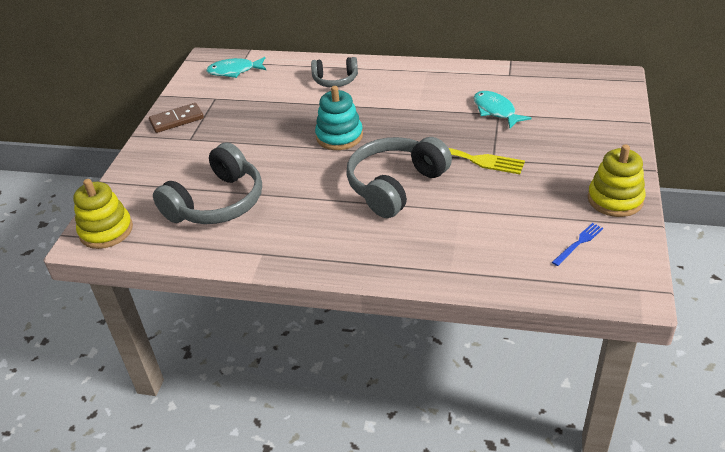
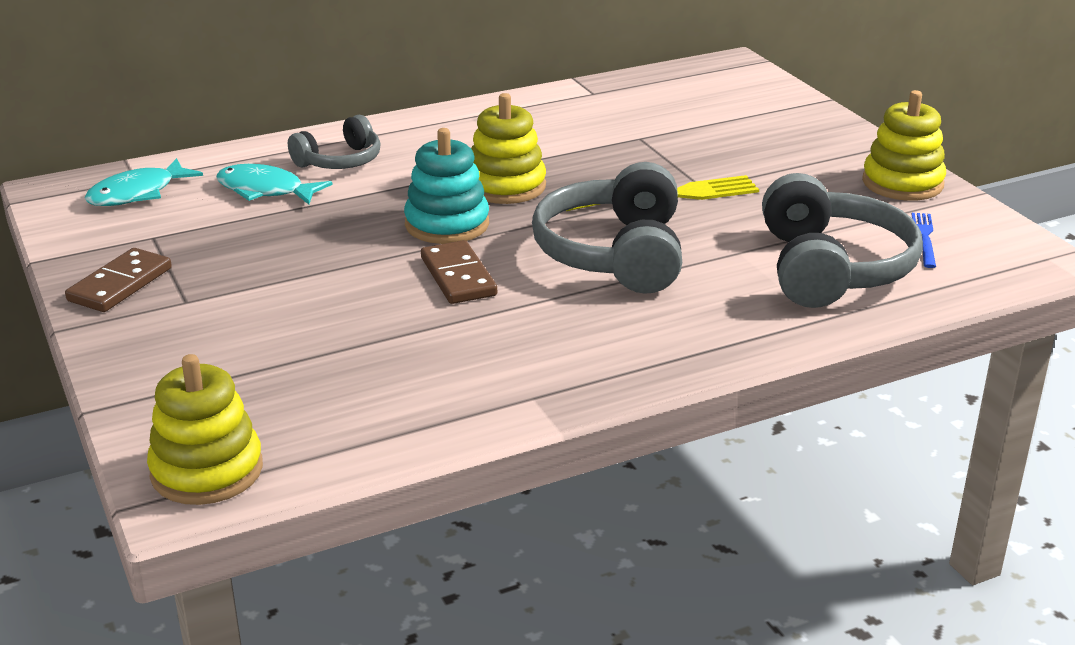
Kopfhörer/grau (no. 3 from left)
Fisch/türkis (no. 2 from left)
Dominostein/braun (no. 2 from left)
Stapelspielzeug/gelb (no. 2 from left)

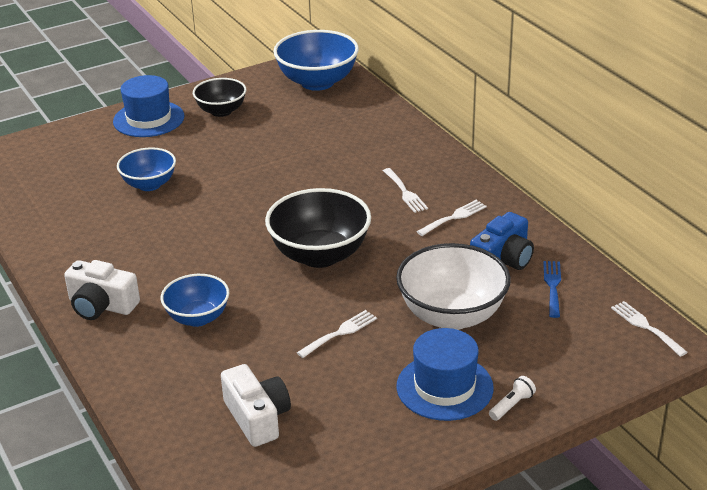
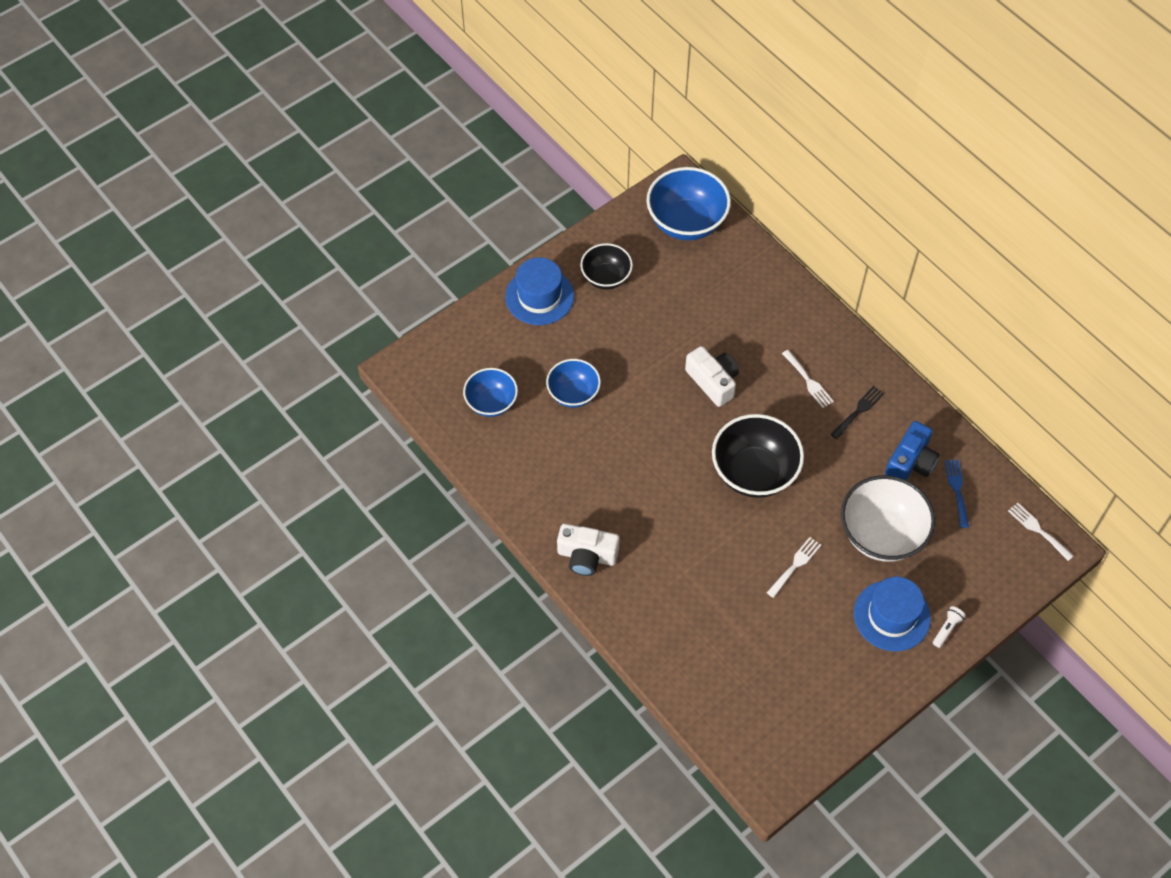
Schüssel/blau (no. 1 from left)
Kamera/weiß (no. 2 from left)
Gabel/schwarz

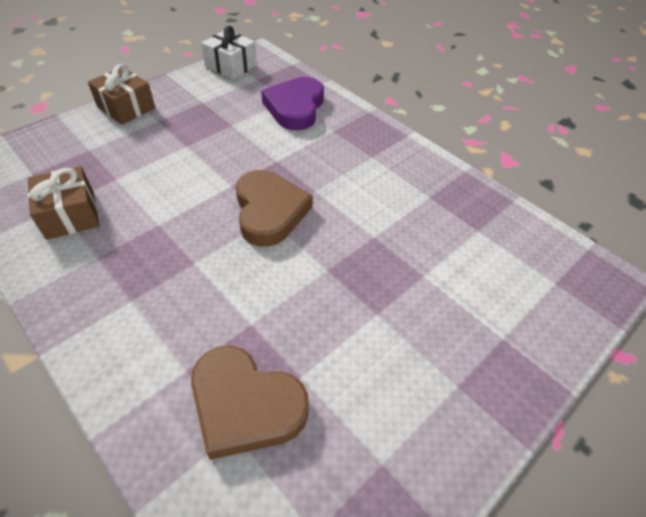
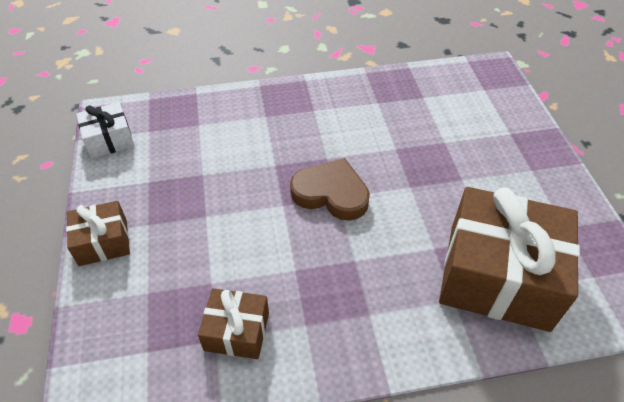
Geschenk/braun (no. 3 from left)
Herz/lila

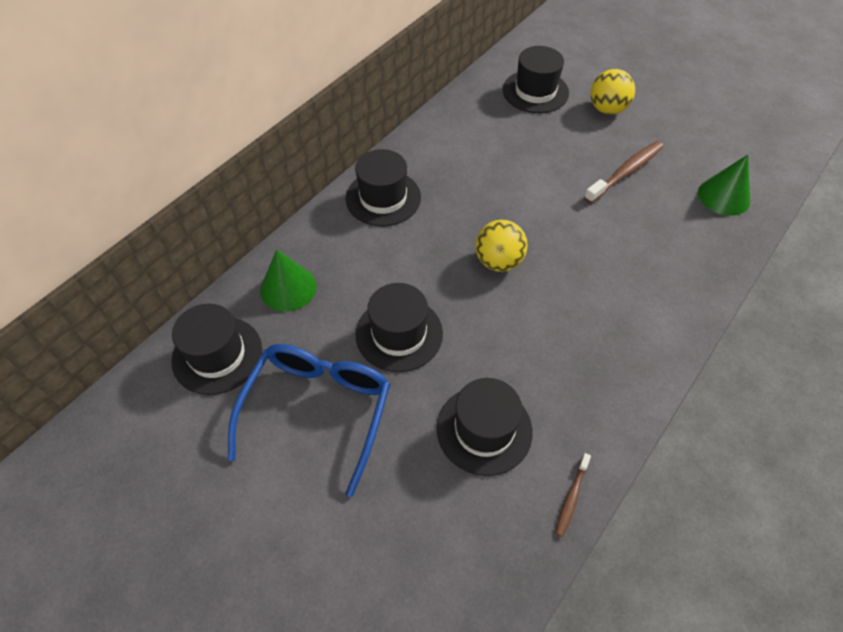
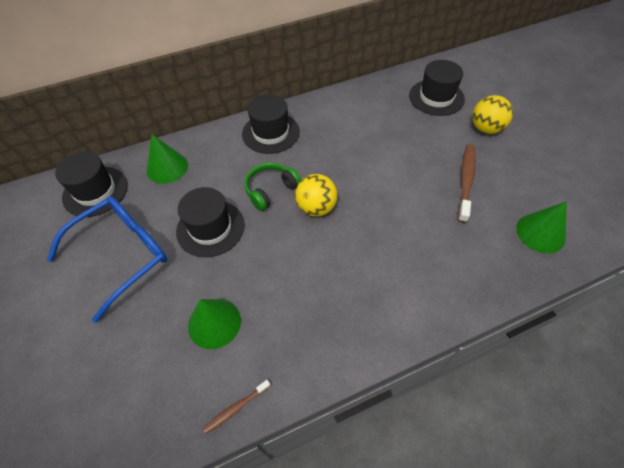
Kegel/grün (no. 2 from left)
Zahnbürste/braun (no. 2 from left)
Kopfhörer/grün

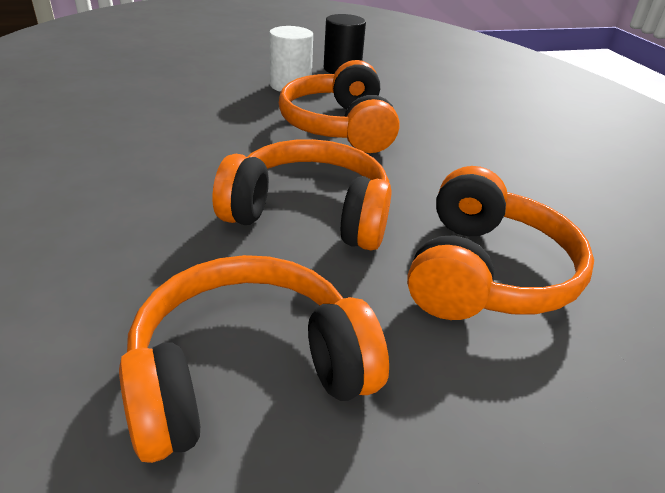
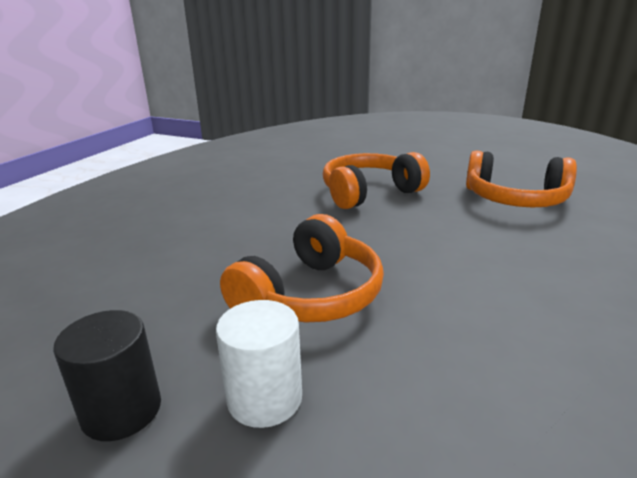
Kopfhörer/orange (no. 2 from left in the first image)

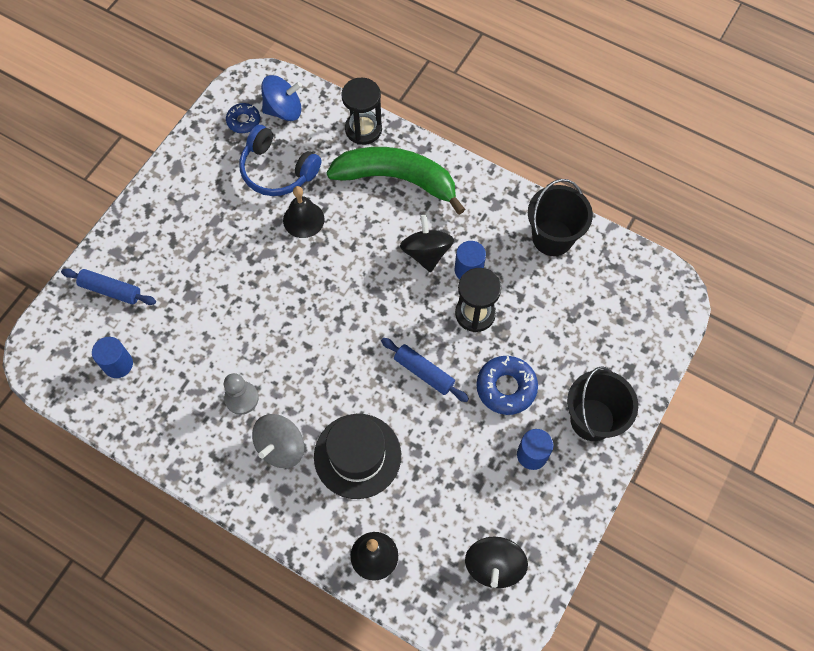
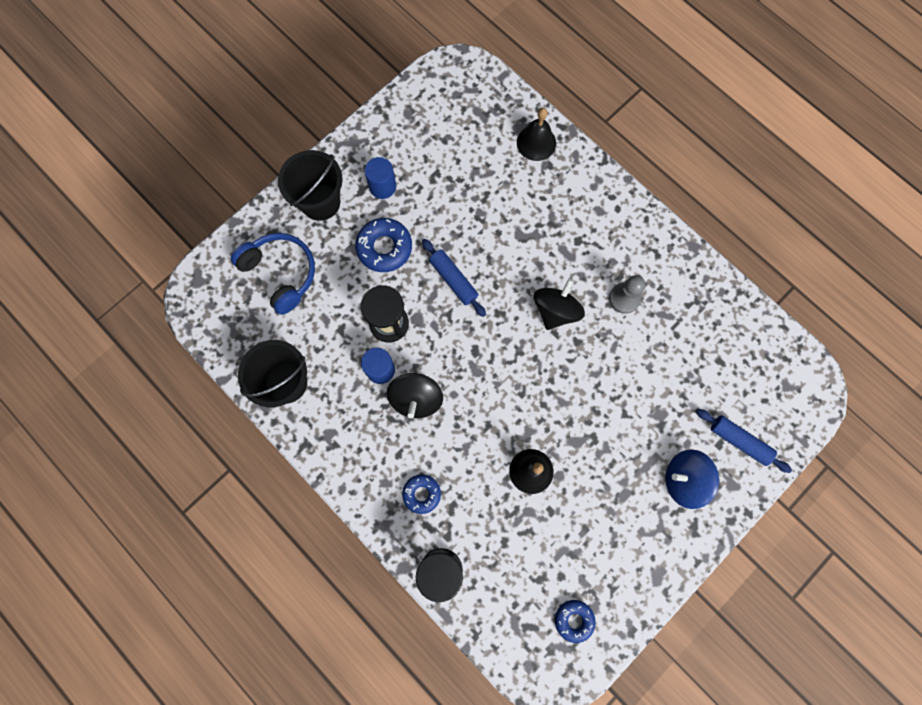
Vollzylinder/blau (no. 1 from left in the first image)
Kopfhörer/blau
Kreisel/grau
Kreisel/blau
Hut/schwarz
Donut/blau (no. 2 from left)
Kreisel/schwarz (no. 2 from left)

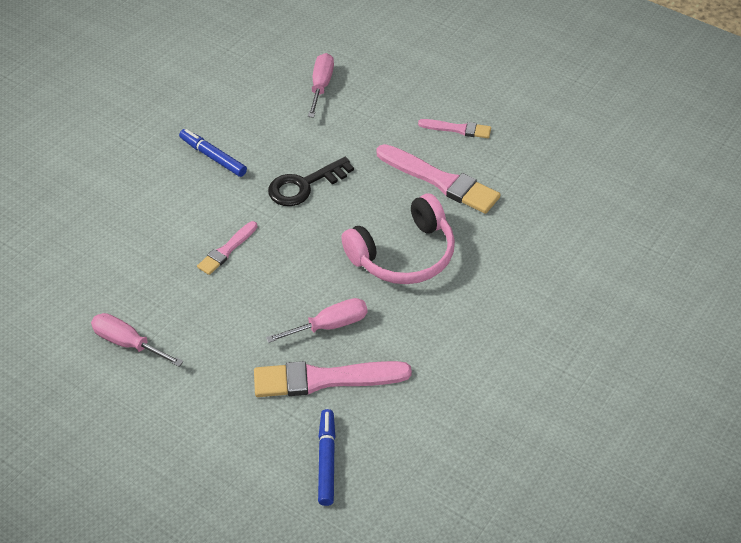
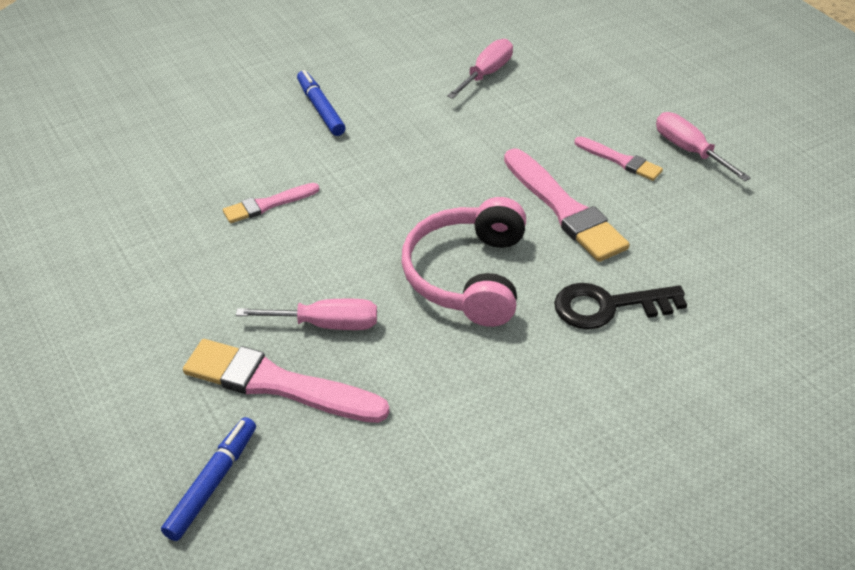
Schraubenzieher/rosa (no. 3 from left)
Schlüssel/schwarz
Kopfhörer/rosa

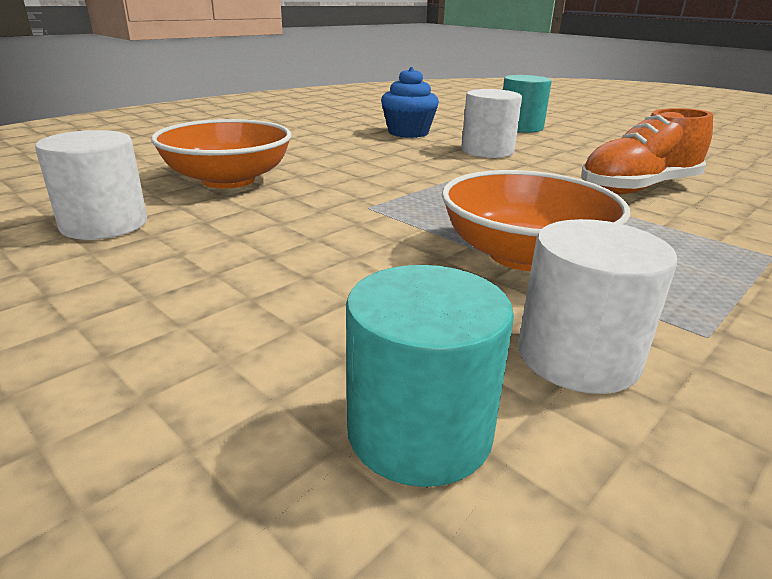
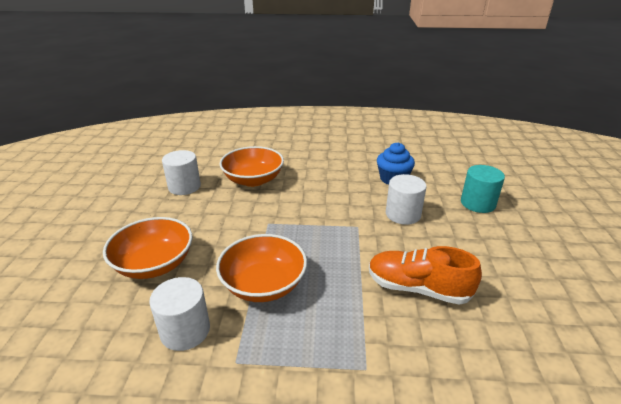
Vollzylinder/türkis (no. 1 from left in the first image)
Schüssel/orange (no. 1 from left)

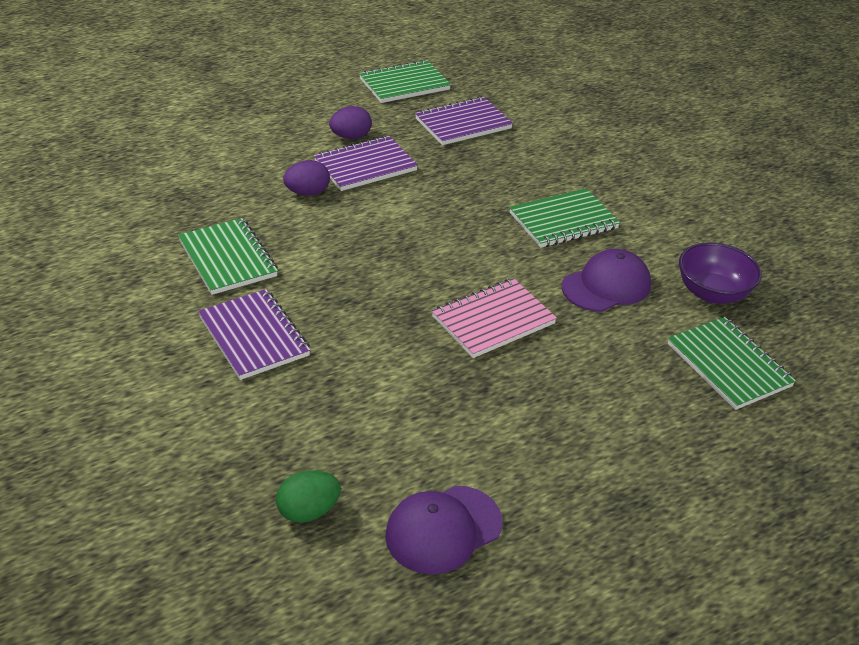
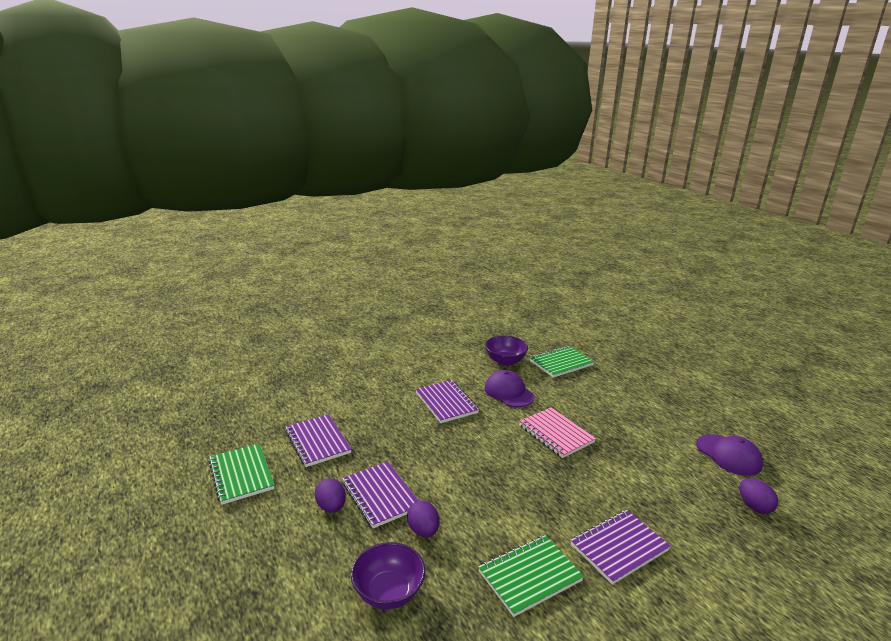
Ei/lila (no. 3 from left)
Notizbuch/lila (no. 3 from left)
Schüssel/lila (no. 1 from left)

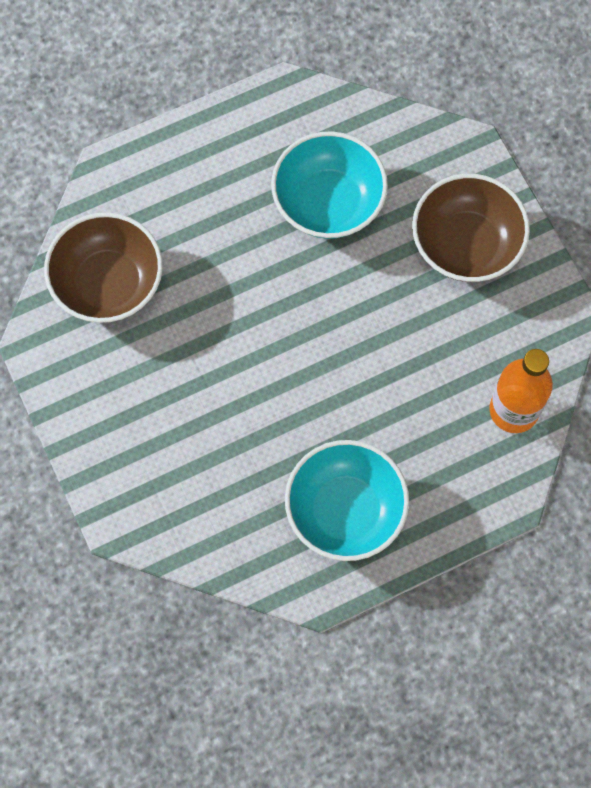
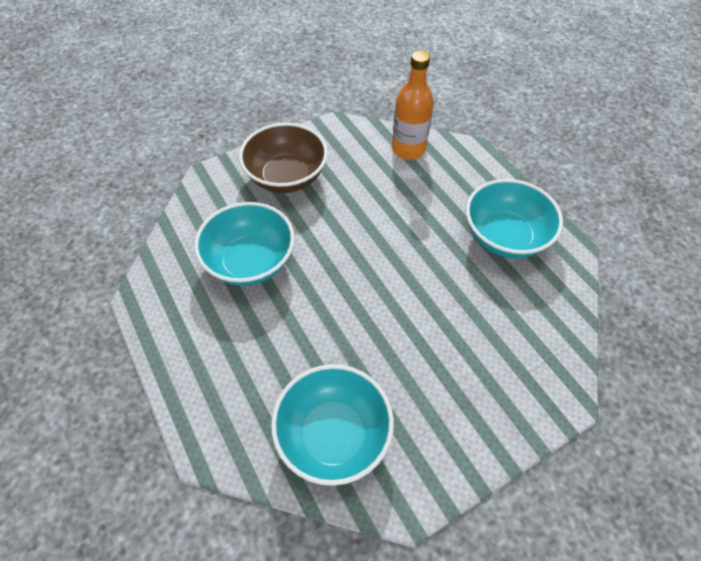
Schüssel/türkis (no. 2 from left)

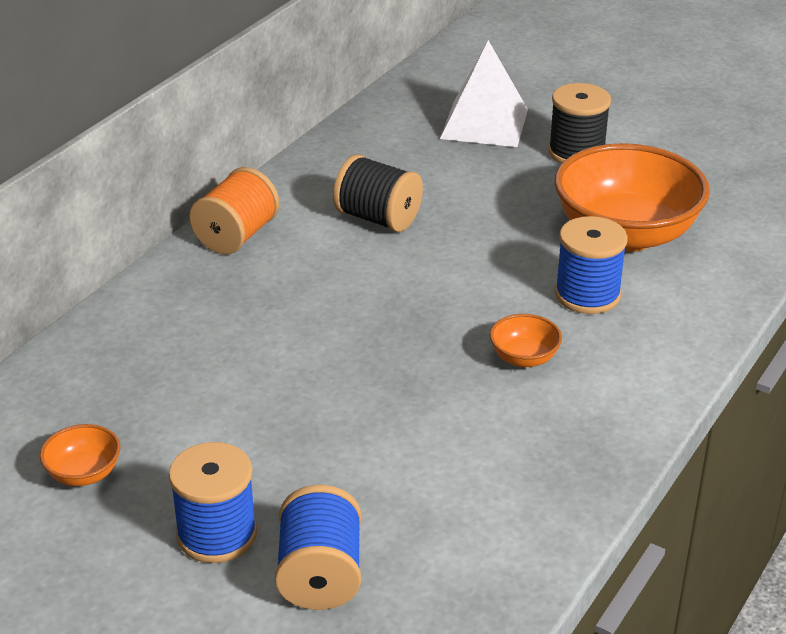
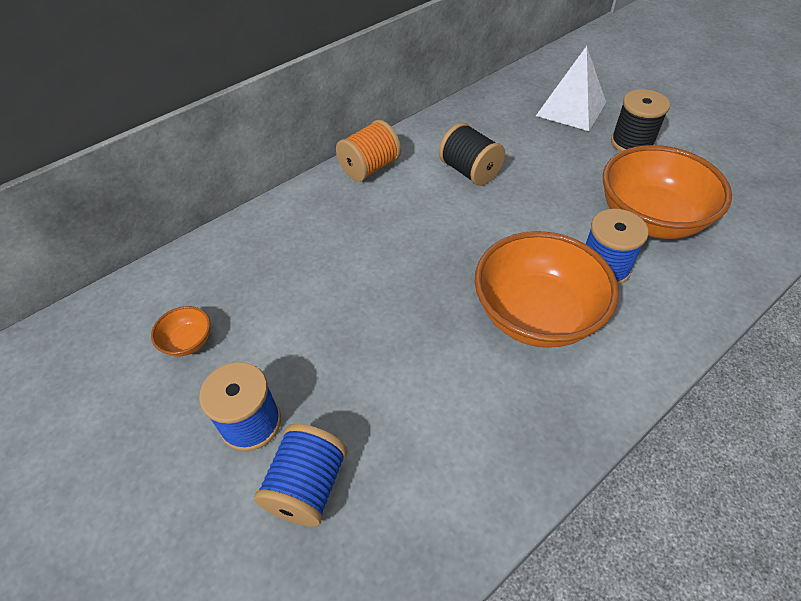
Schüssel/orange (no. 2 from left)

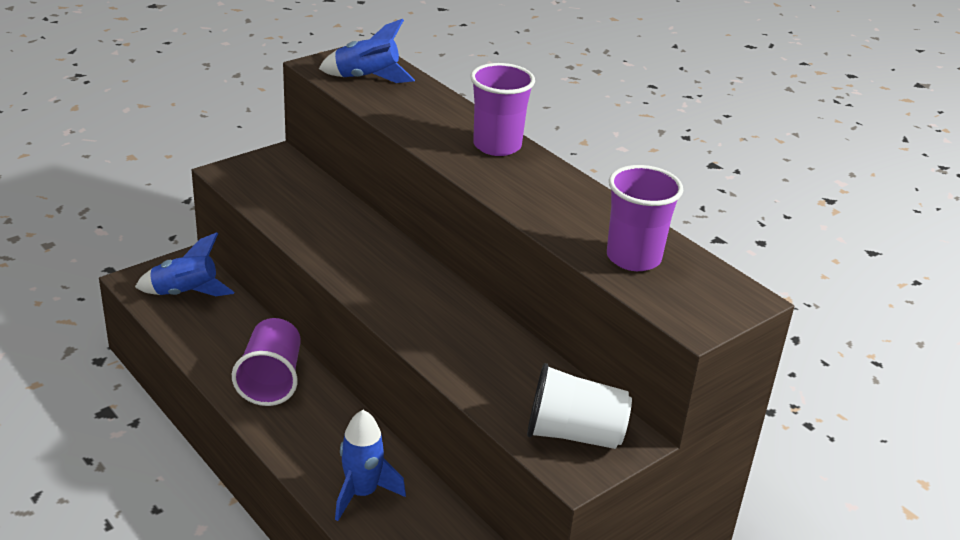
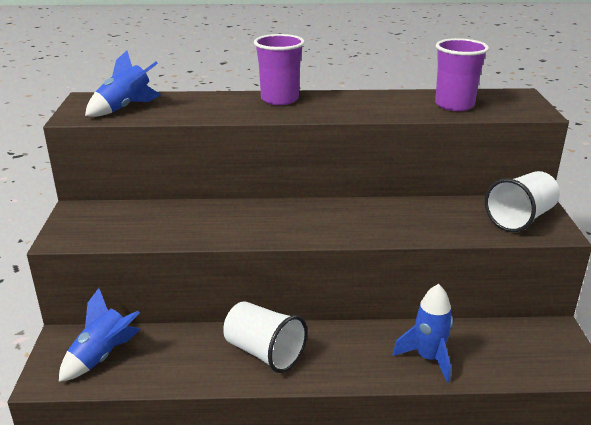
Becher/weiß (no. 1 from left)

